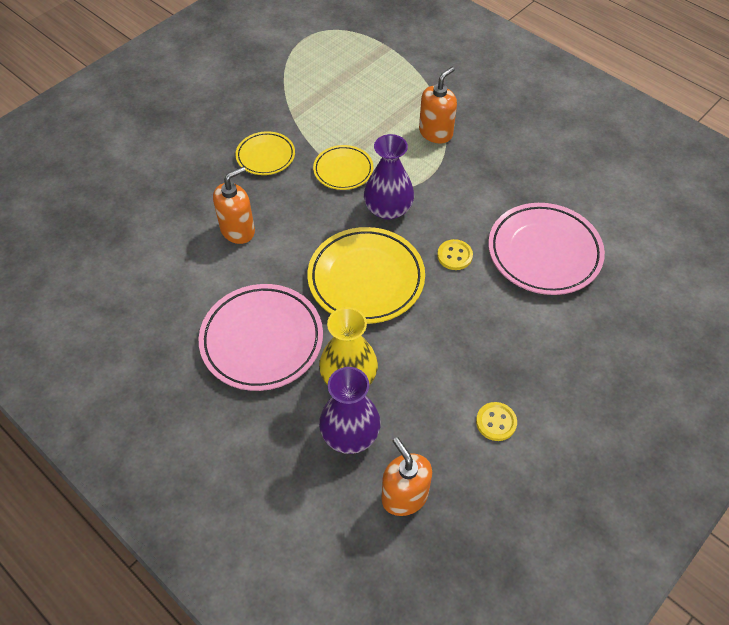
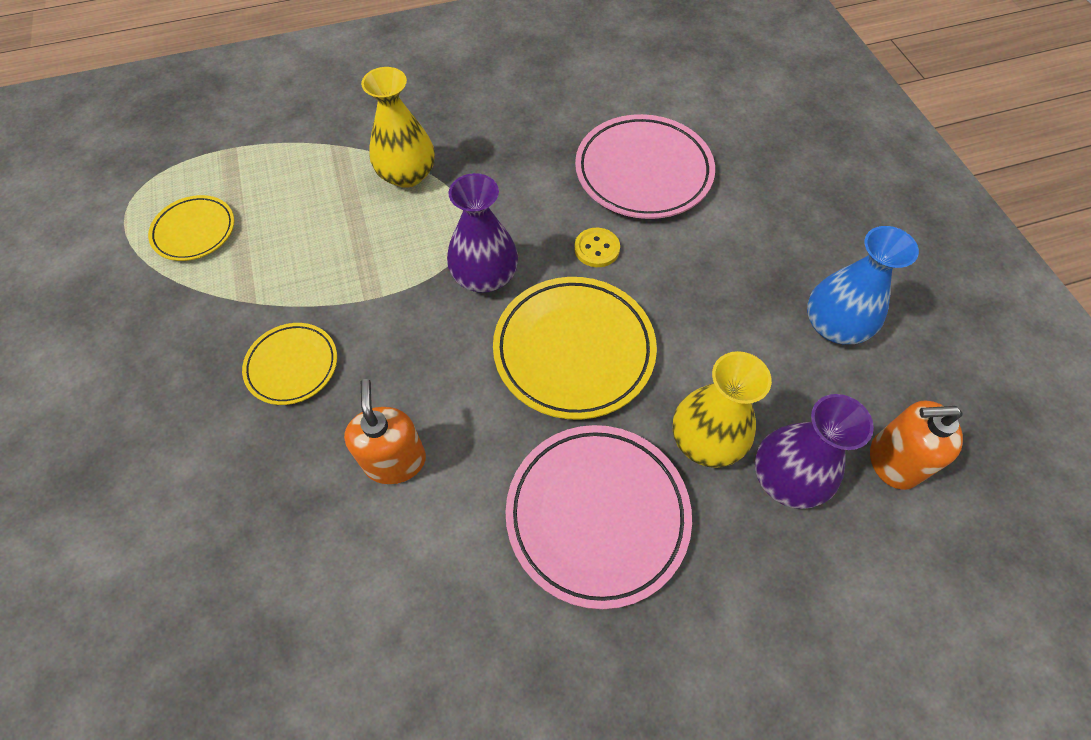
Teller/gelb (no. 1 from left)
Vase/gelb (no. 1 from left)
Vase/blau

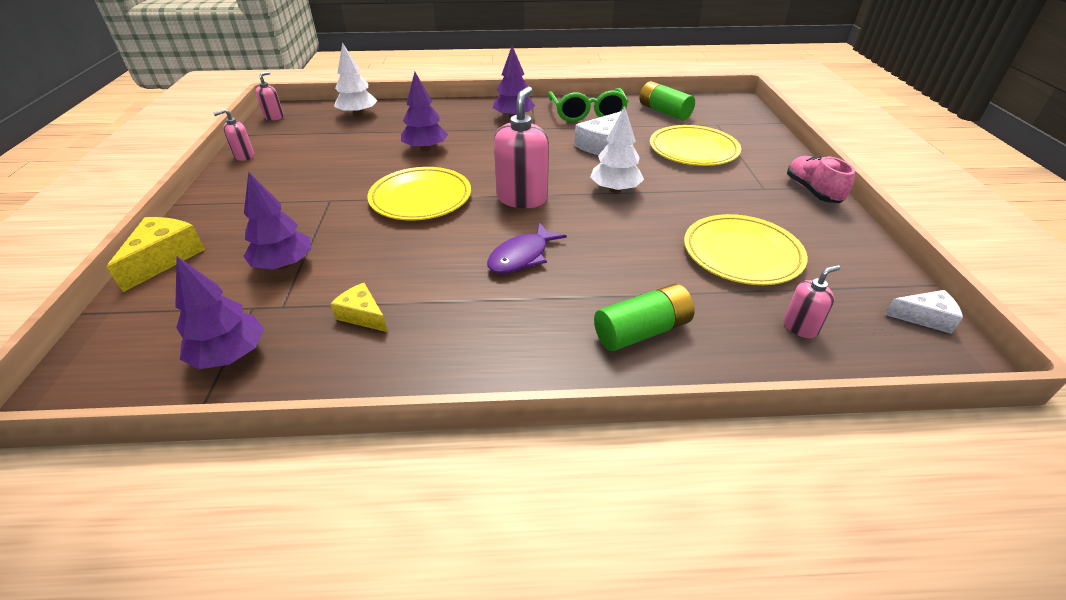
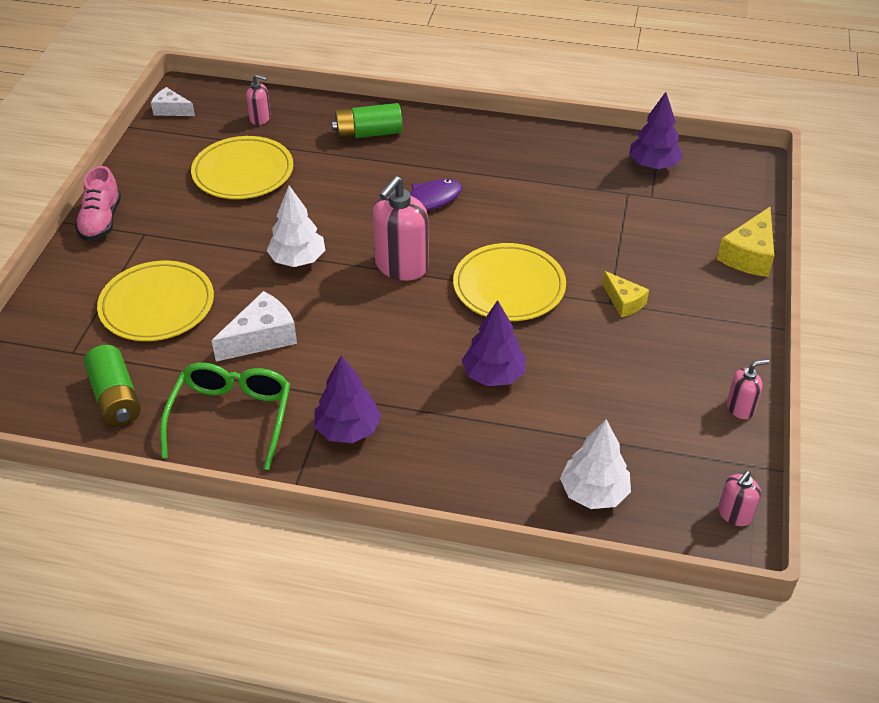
Baum/lila (no. 2 from left in the first image)
Käse/gelb (no. 1 from left)
Seifenspender/rosa (no. 1 from left)

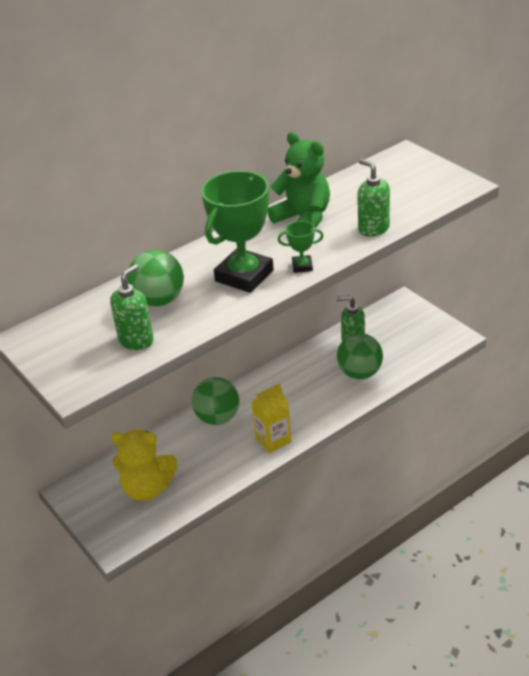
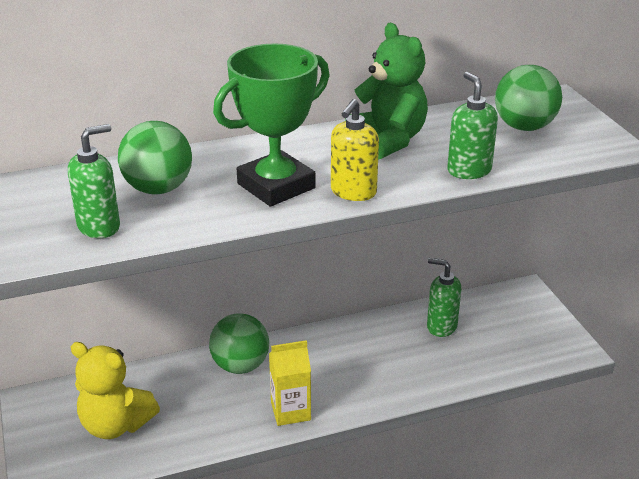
Seifenspender/gelb
Ball/grün (no. 3 from left)

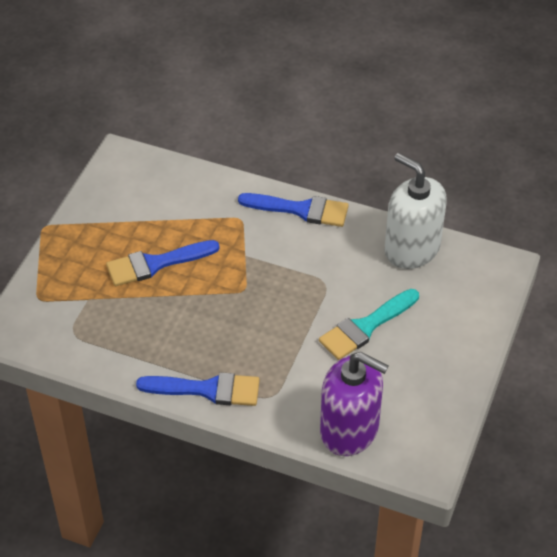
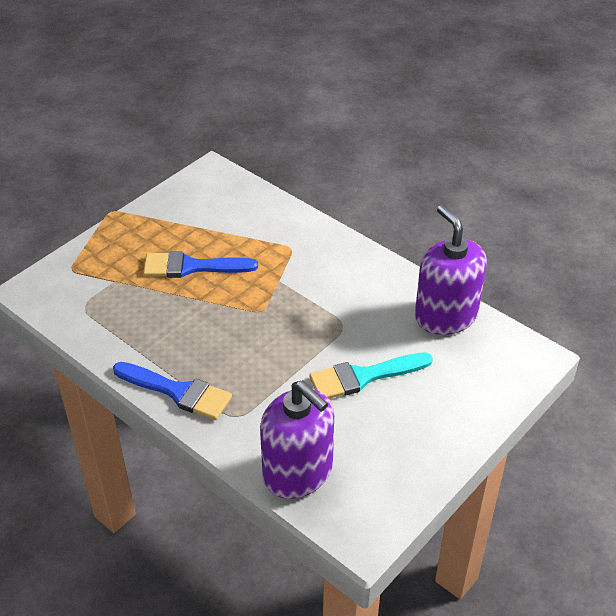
Pinsel/blau (no. 3 from left in the first image)
Seifenspender/lila (no. 2 from left)

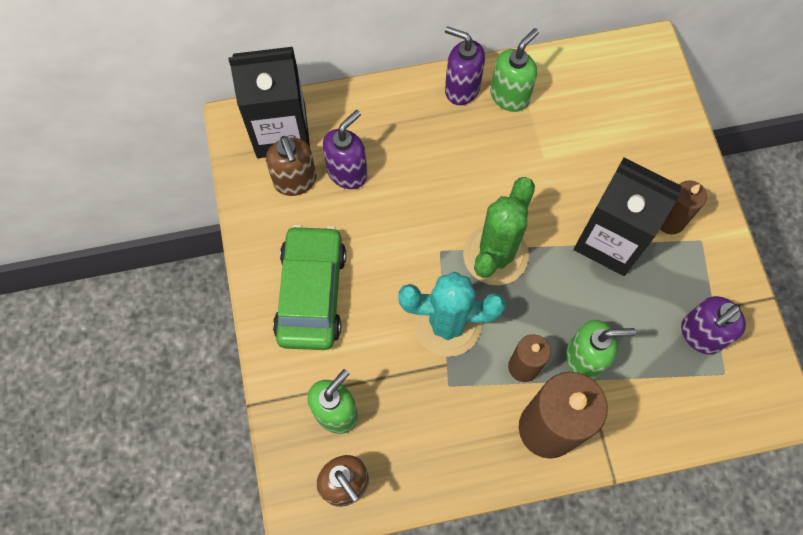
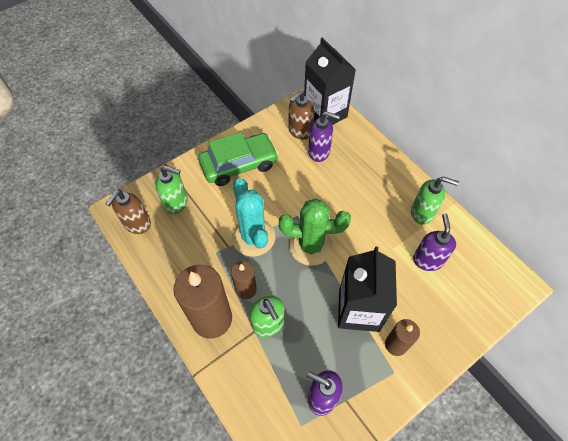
Seifenspender/lila (no. 3 from left)

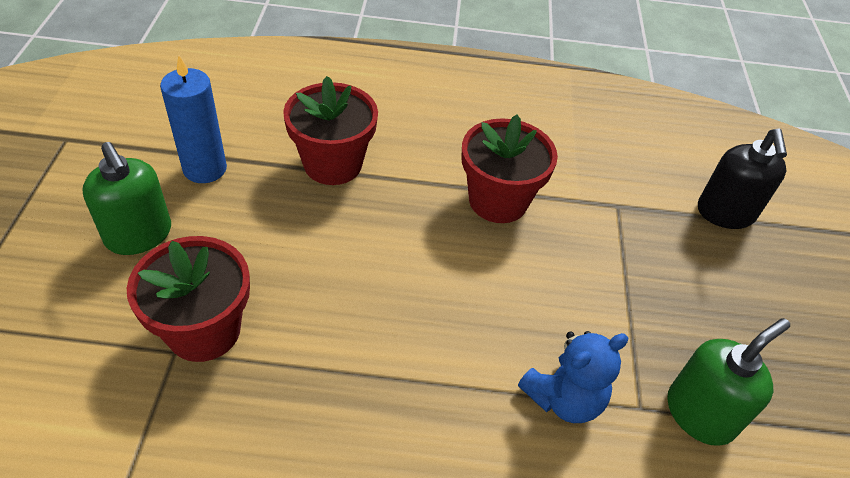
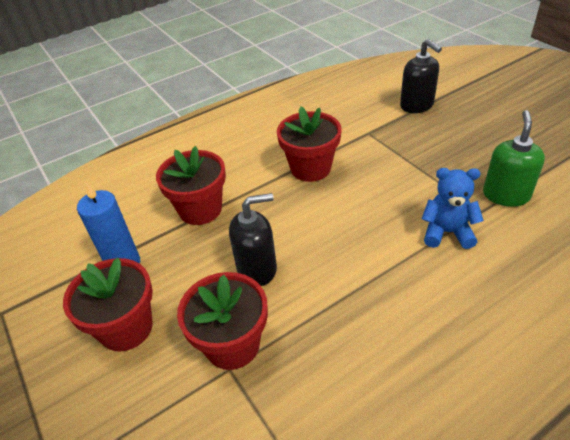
Blumentopf/rot (no. 1 from left)
Teddybär/blau
Seifenspender/schwarz (no. 1 from left)

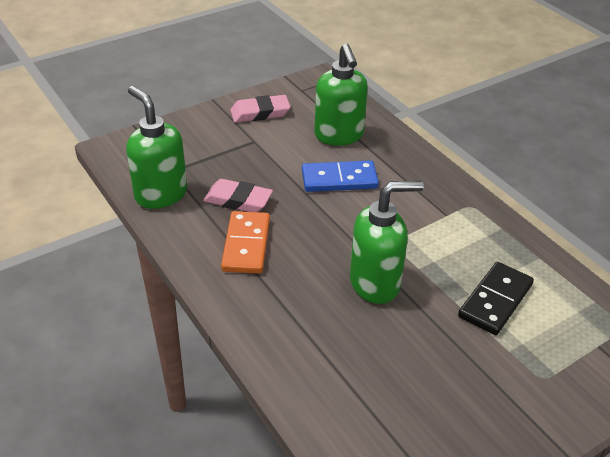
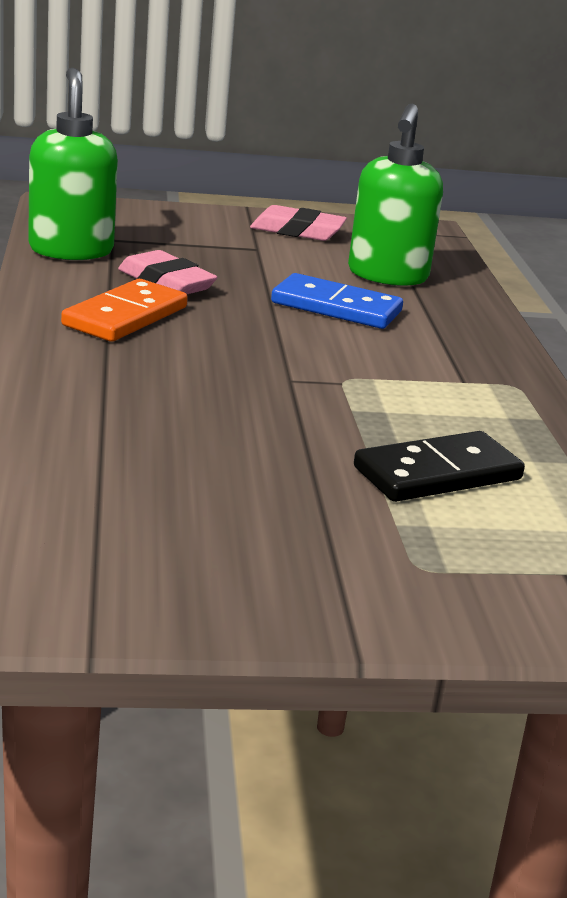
Seifenspender/grün (no. 3 from left in the first image)

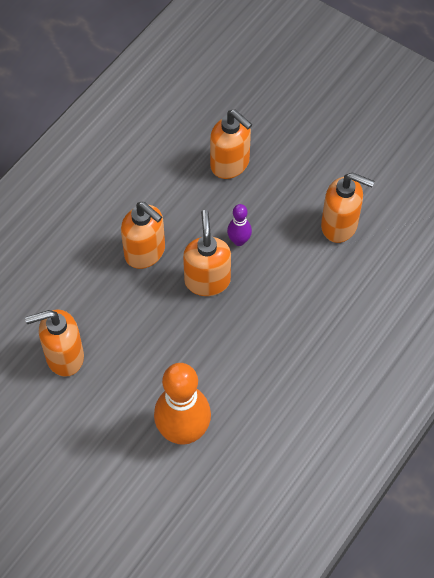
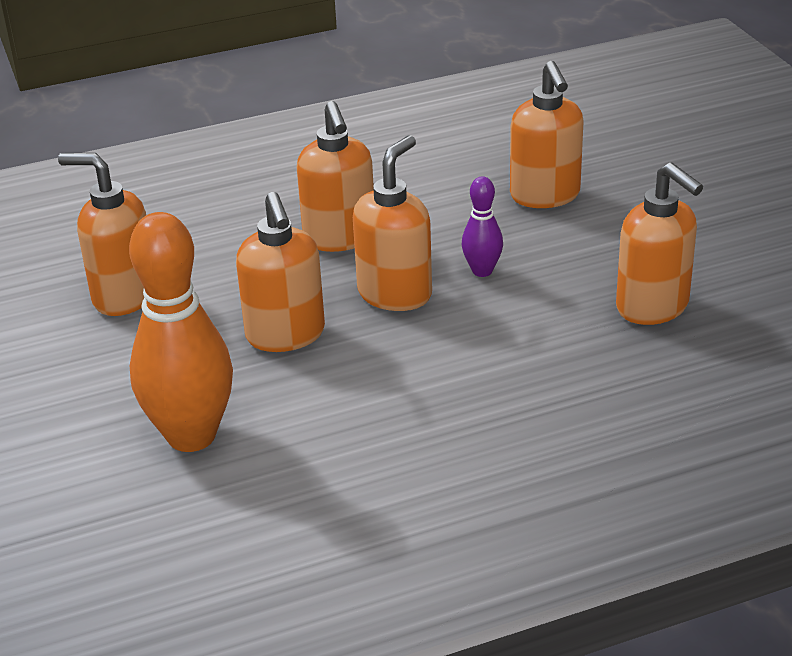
Seifenspender/orange (no. 2 from left)

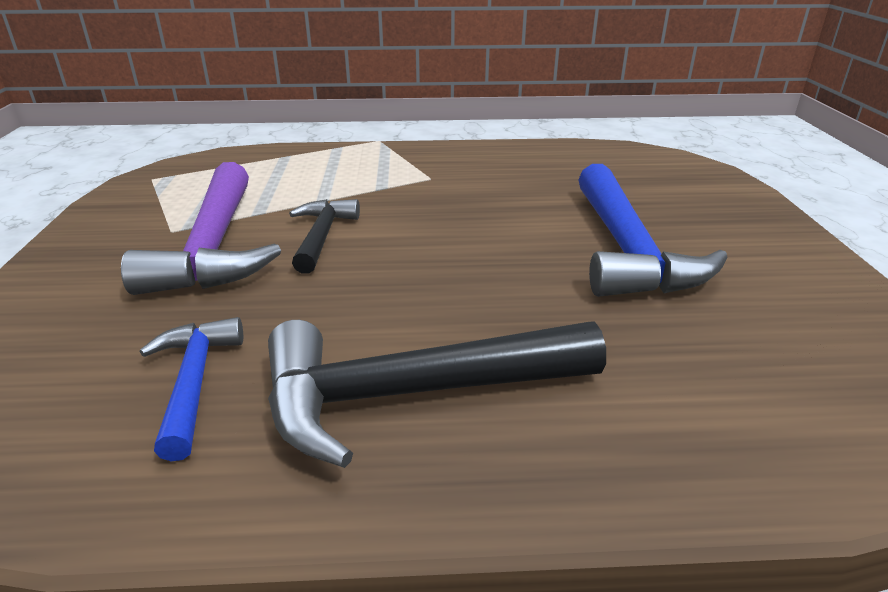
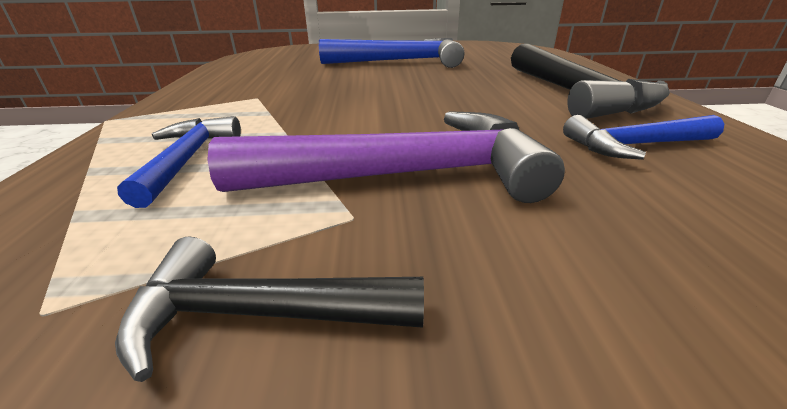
Hammer/schwarz (no. 1 from left)
Hammer/blau (no. 1 from left)

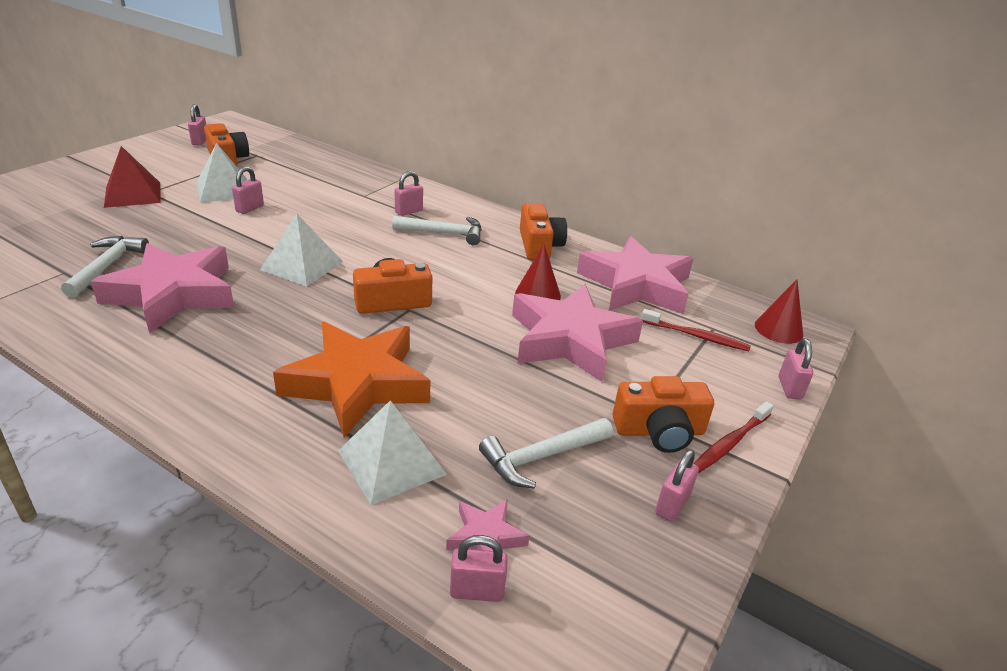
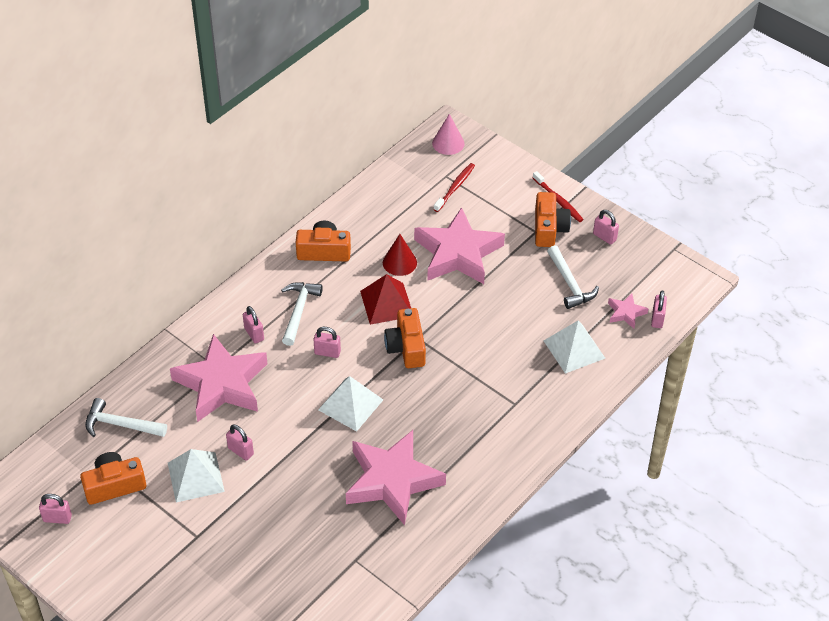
Hammer/weiß (no. 1 from left)
Pyramide/rot
Stern/orange
Stern/rosa (no. 1 from left)
Kegel/rosa
Vorhängeschloss/rosa (no. 4 from left)

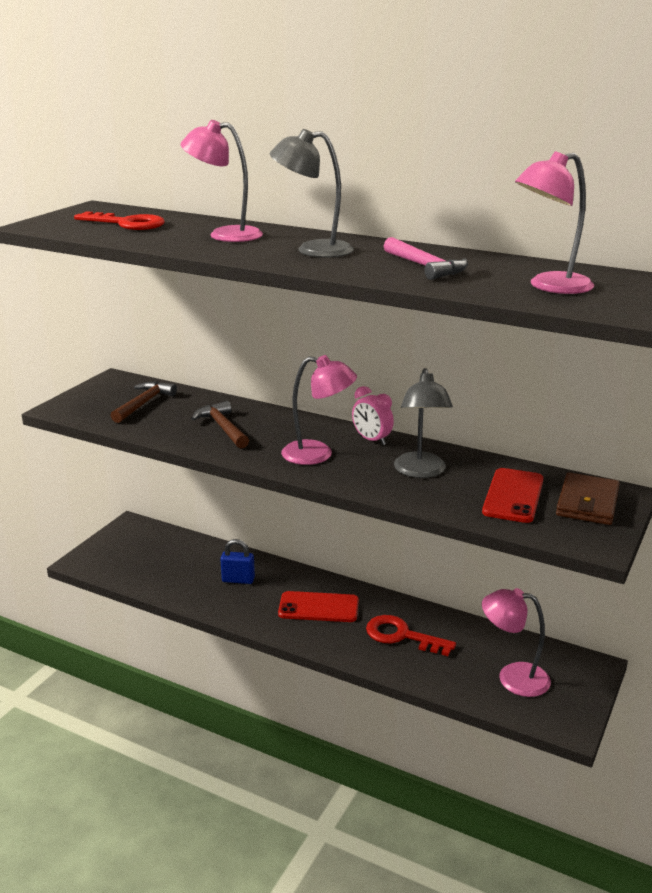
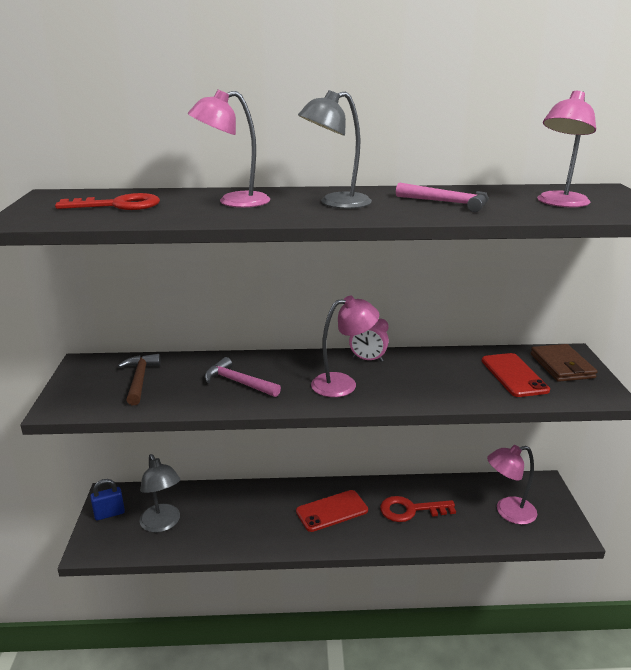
Hammer/rosa (no. 1 from left)
Vorhängeschloss/blau
Lampe/grau (no. 1 from left)

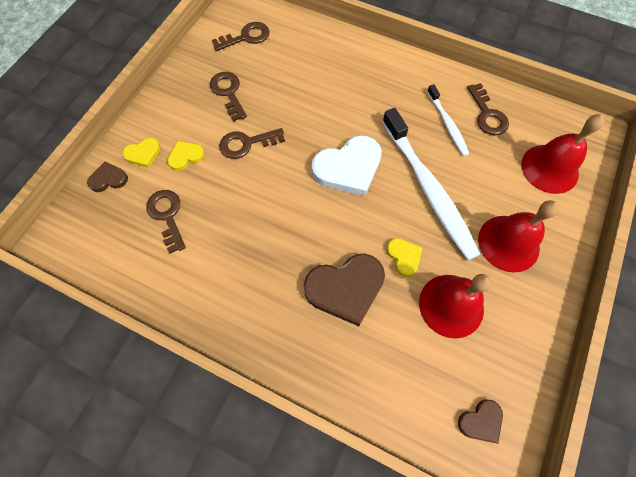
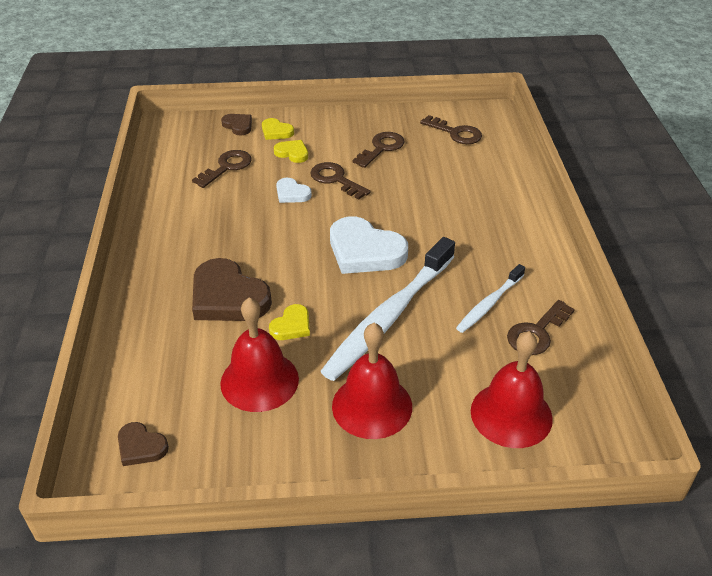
Herz/weiß (no. 1 from left)

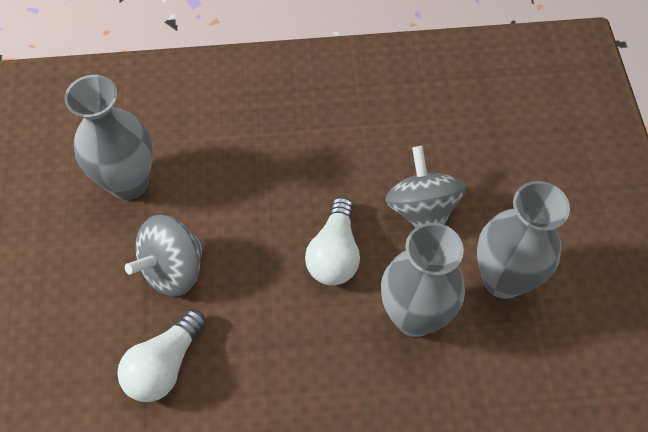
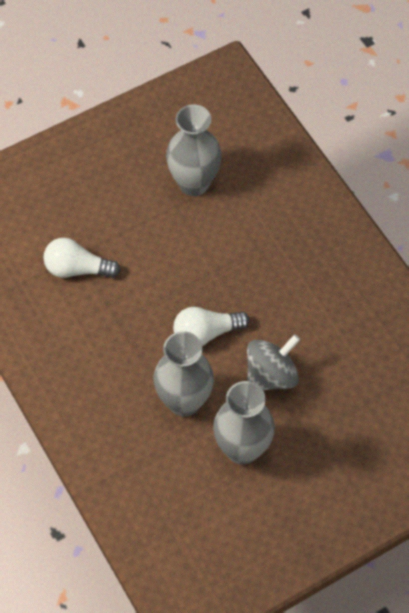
Kreisel/grau (no. 1 from left in the first image)

